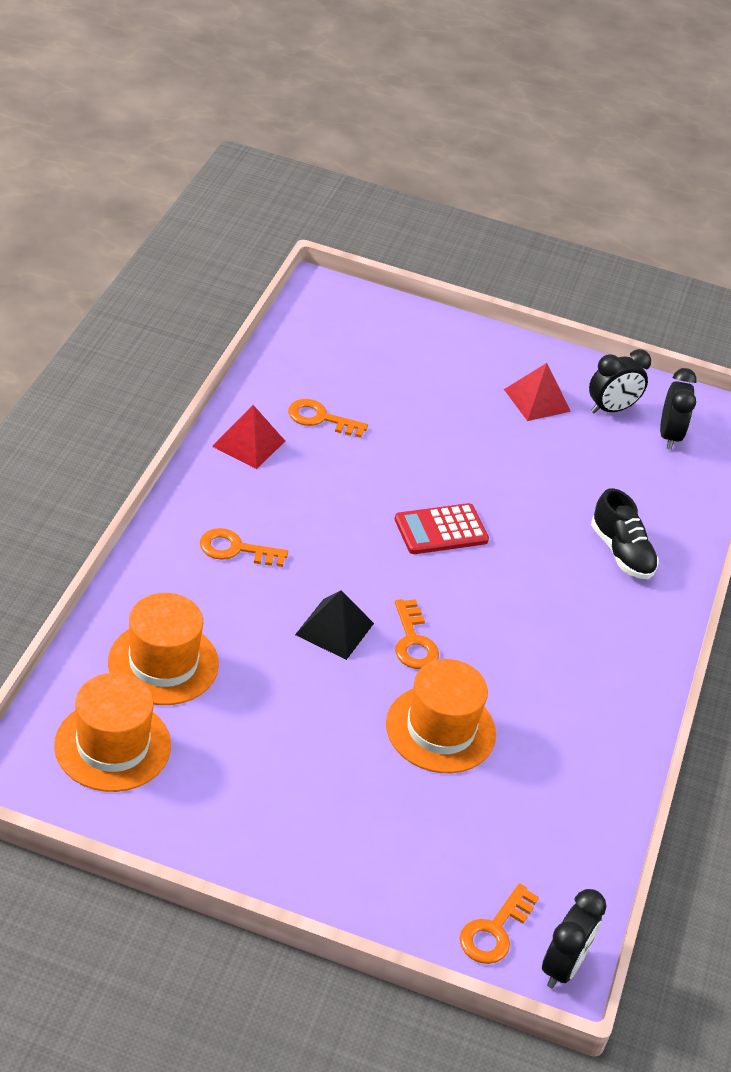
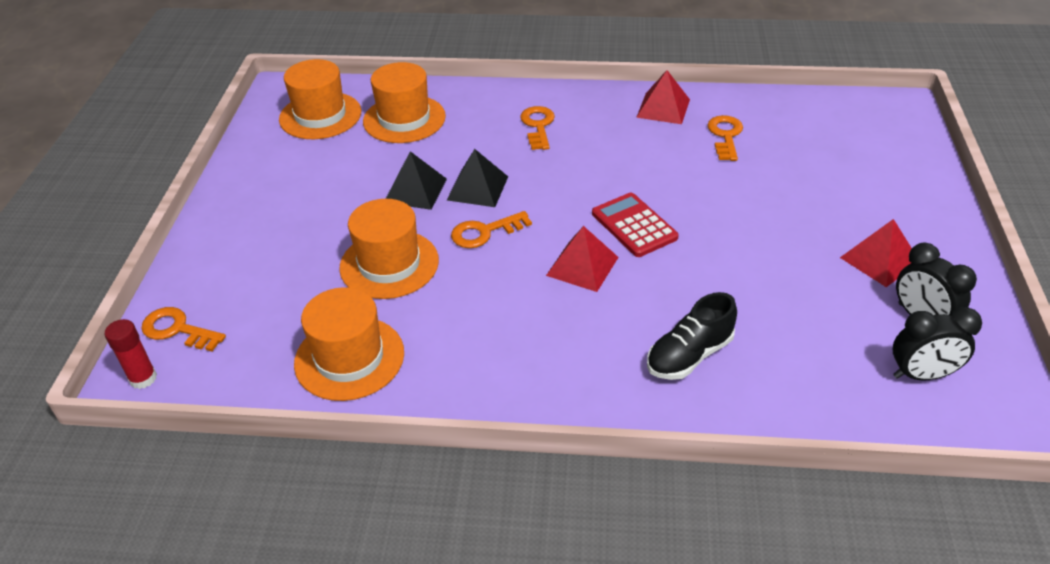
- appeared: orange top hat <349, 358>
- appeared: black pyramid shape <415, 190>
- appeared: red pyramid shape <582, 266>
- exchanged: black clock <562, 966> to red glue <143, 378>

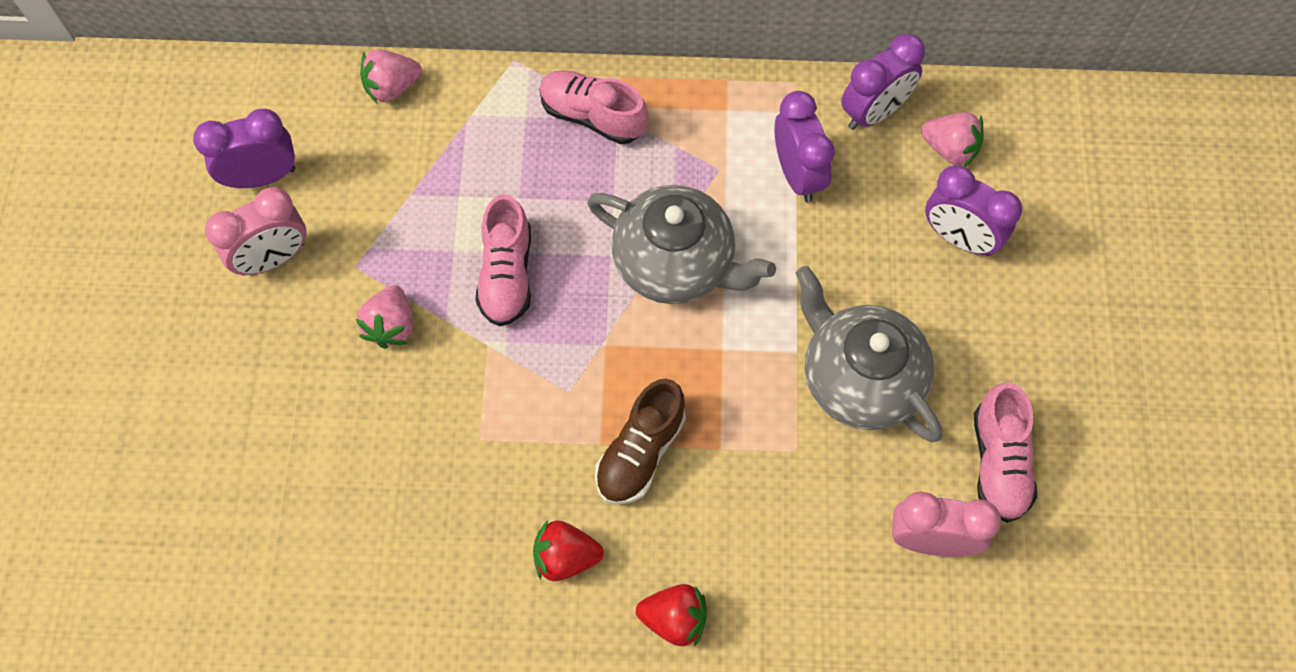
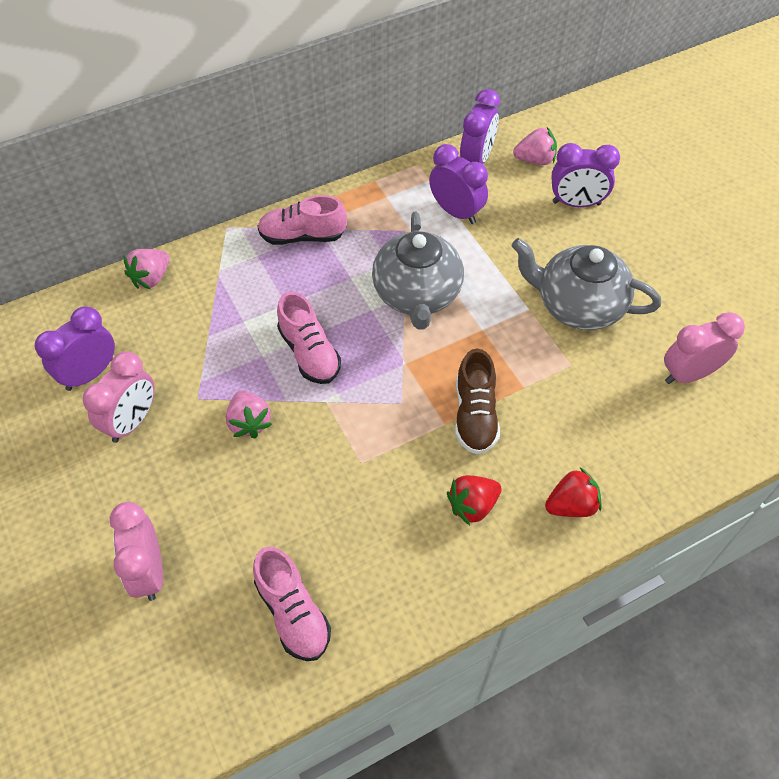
- appeared: pink clock <149, 571>
- relocated: pink shoe <999, 462> to <293, 613>
- spun: grey teapot <676, 263> = <417, 295> 90 degrees clockwise

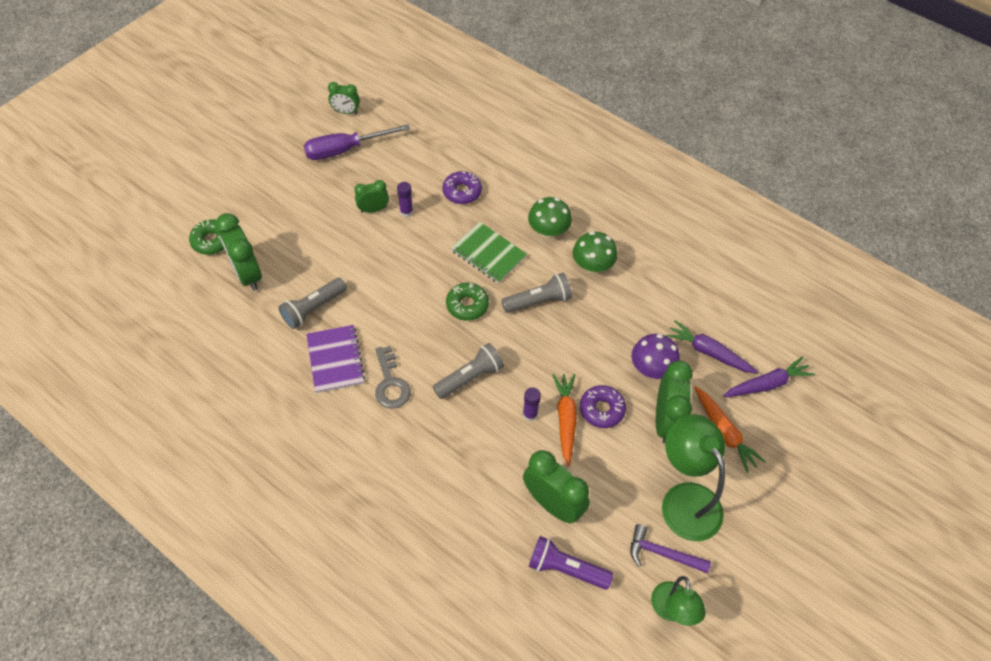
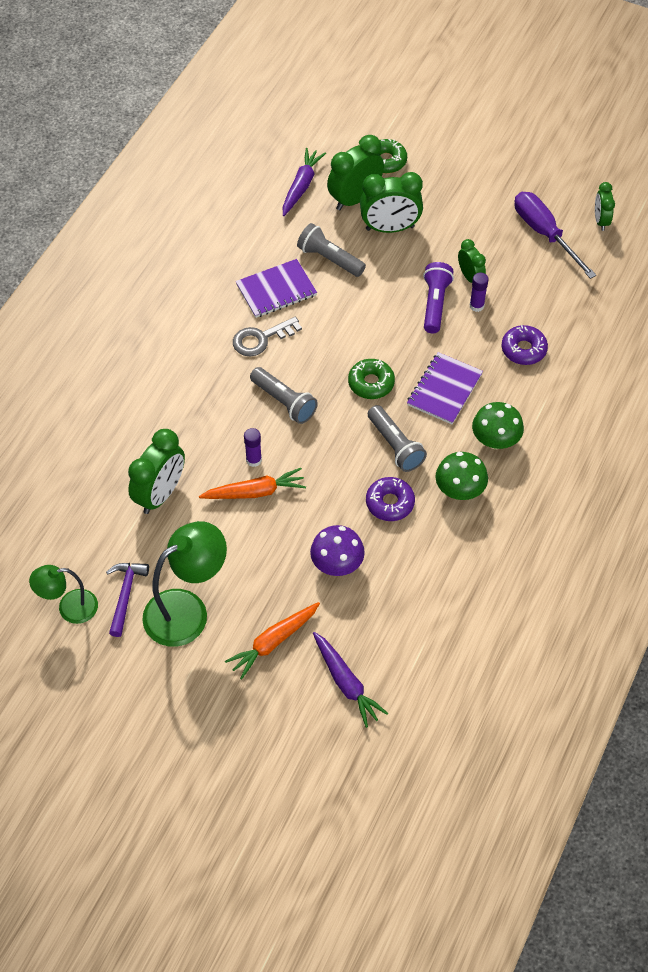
- relocated: purple flashlight <566, 568> to <435, 304>
- relocated: purple glazed donut <602, 409> to <390, 503>
- relocated: emerald clock <665, 421> to <390, 228>
- relocated: purple toy carrot <709, 352> to <301, 186>
- colour: emerald notepad <488, 254> to purple notepad <444, 390>

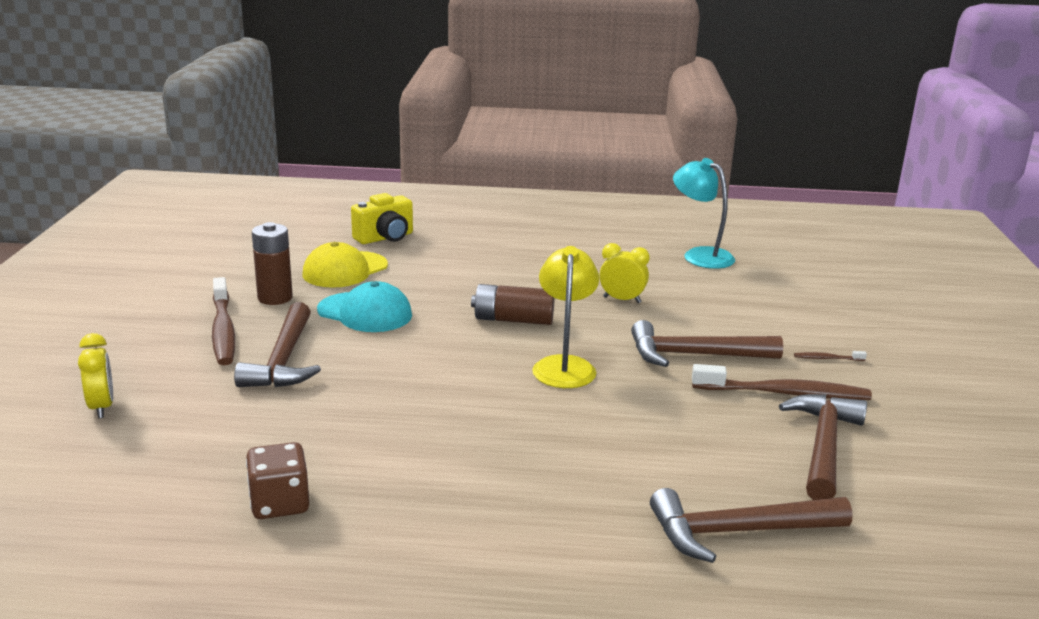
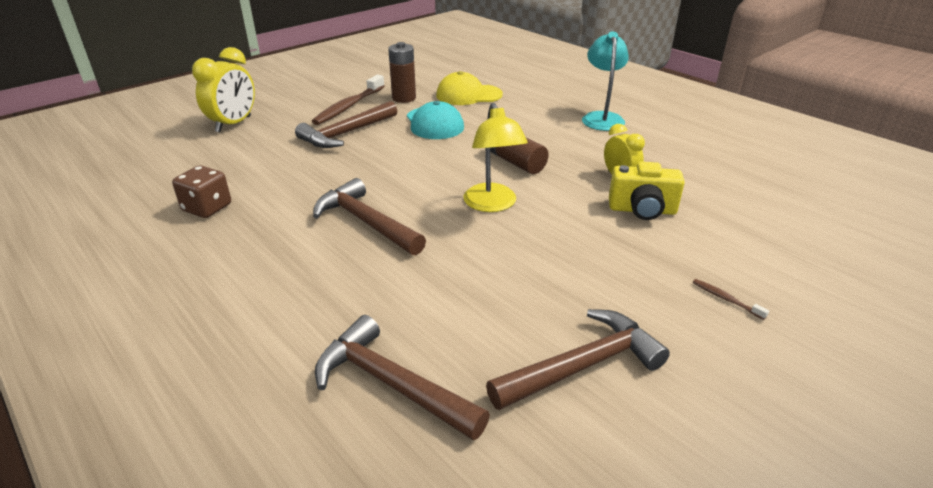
- missing: brown tooth brush <784, 393>
- relocated: yellow compact camera <385, 238> to <642, 210>
- relocated: brown claw hammer <694, 355> to <366, 222>
- relocated: turquoise reading lamp <700, 255> to <601, 118>
- spun: yellow reading lamp <564, 365> = <492, 205> 120 degrees clockwise
- size: yellow clock <101, 407> = <233, 124> x1.59

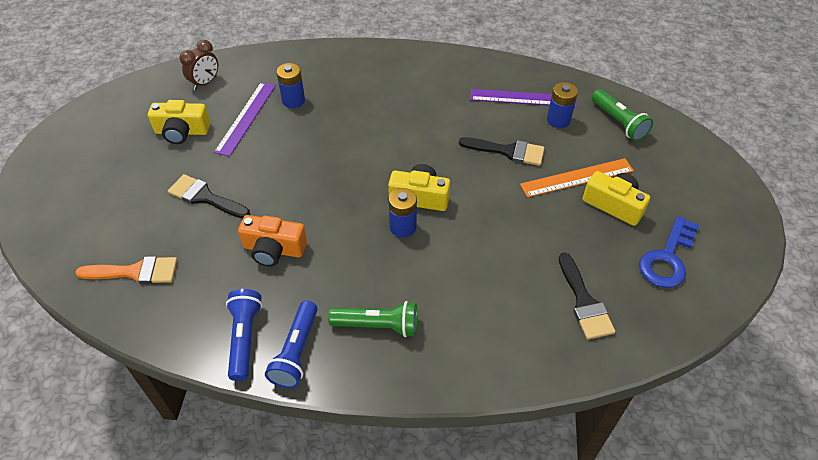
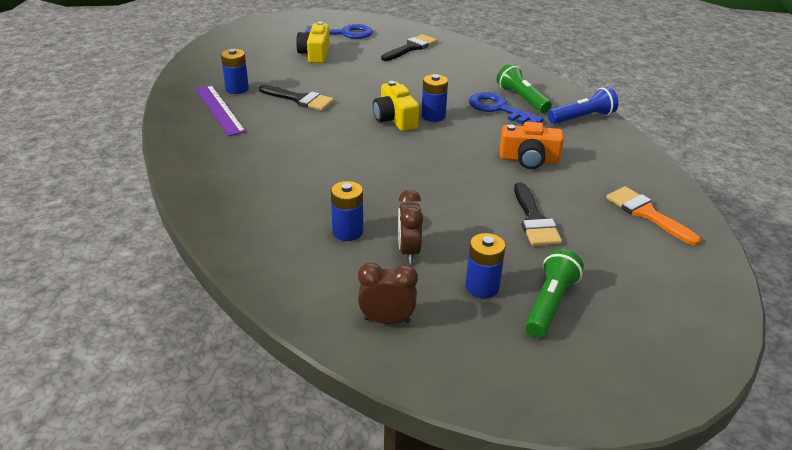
- missing: blue flashlight <244, 338>
- missing: orange measuring stick <577, 177>
- appeared: blue latchkey <499, 109>
- relocated: emerald flashlight <618, 122> to <550, 304>
- exchanged: yellow compact camera <182, 132> to blue AA battery <482, 287>
- exchanged: purple measuring stick <246, 117> to brown clock <409, 251>
- spun: orange compact camera <274, 249> = <529, 159> 120 degrees clockwise
- spun: black brush <507, 151> = <300, 99> 135 degrees clockwise

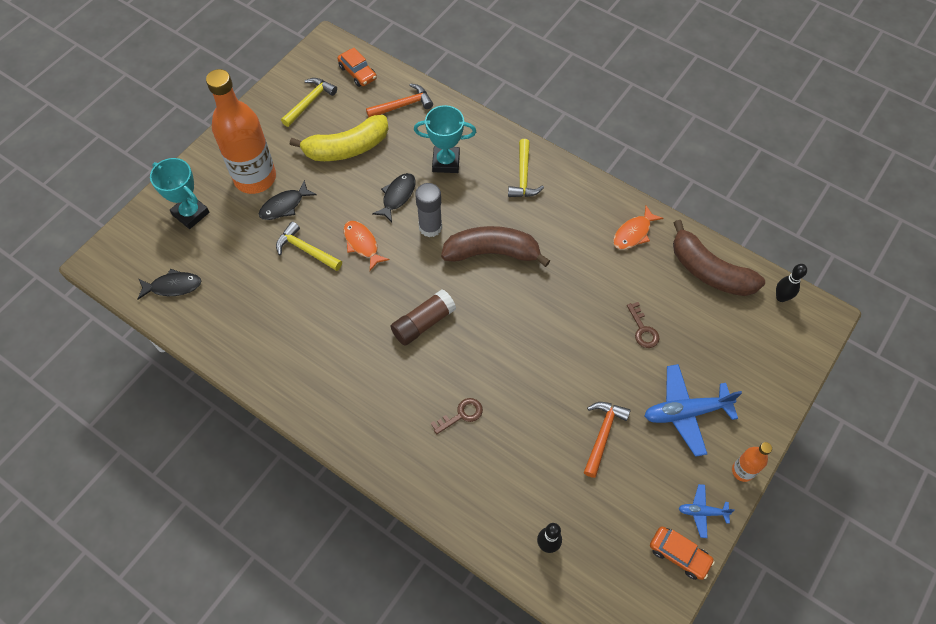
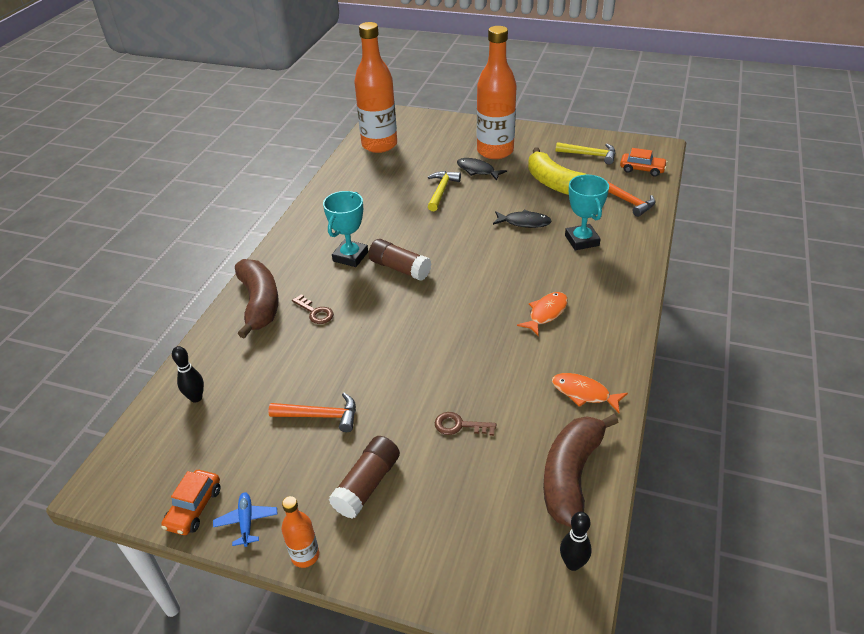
- missing: grey glue <430, 227>
- missing: yellow claw hammer <523, 176>
- relocated: turquoise prize cup <191, 213> to <350, 256>
- relocated: orange toy fish <362, 244> to <546, 313>
- relocated: brown toy banana <492, 253> to <259, 303>
- exchanged: black toy fish <173, 286> to orange flask <379, 145>
- exchanged: blue toy plane <686, 412> to brown glue <367, 484>
- spun: orange toy car <357, 73> = <642, 169> 105 degrees counterclockwise
- spun: brown latchkey <643, 330> = <459, 425> 45 degrees clockwise

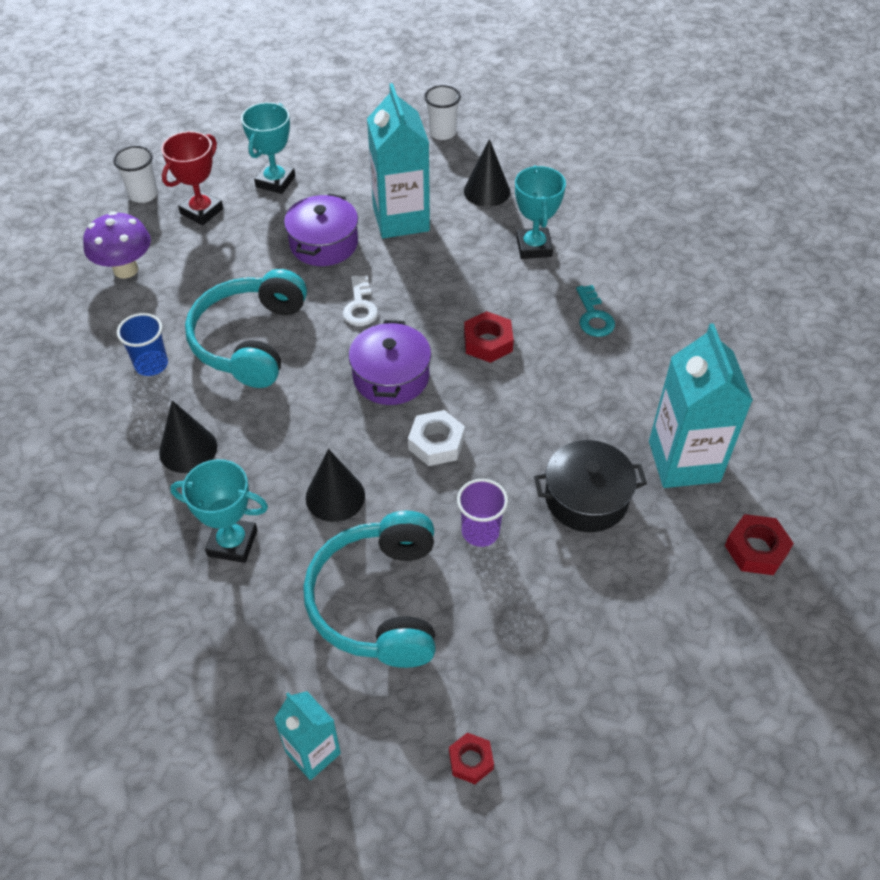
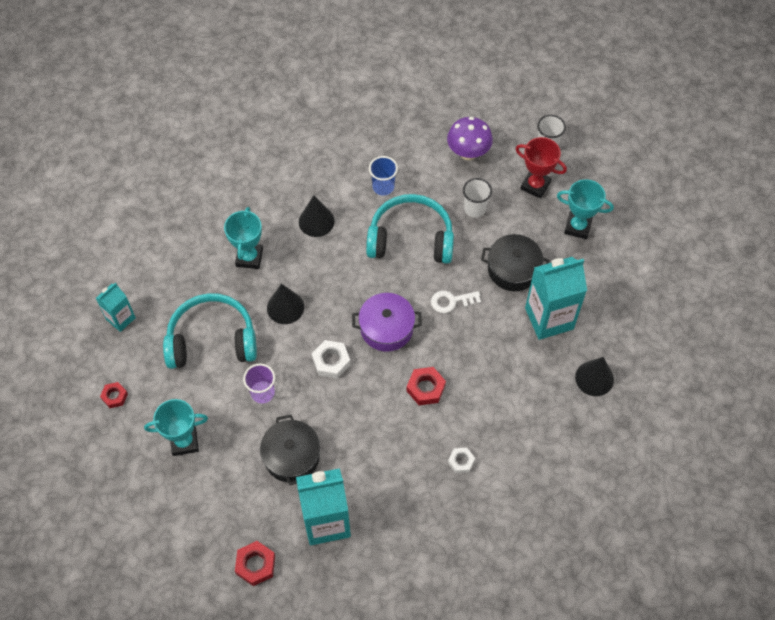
- relocated: snow-white tumbler <442, 133> to <475, 209>
- relocated: turquoise prize cup <534, 247> to <184, 442>
- exchanged: turquoise latchkey <593, 316> to snow-white nut <461, 461>
- colour: purple pot <324, 243> to black pot <513, 269>

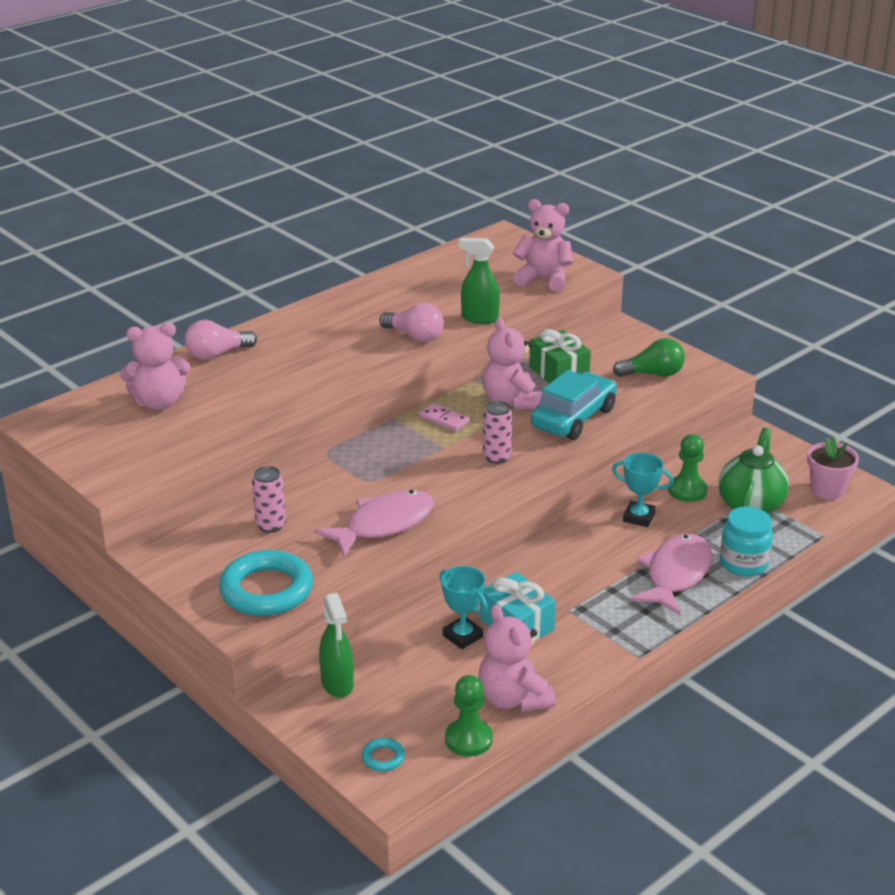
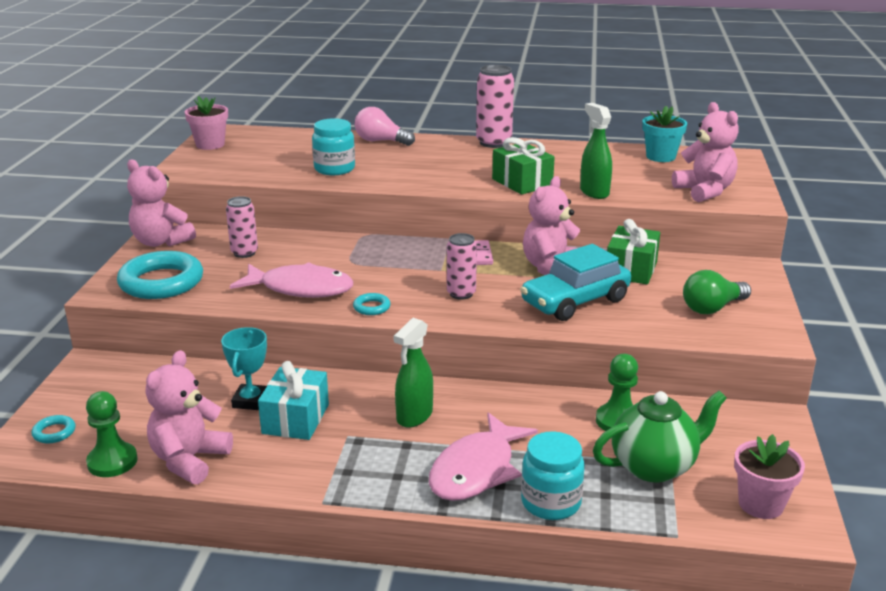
- missing: turquoise prize cup <638, 517>
- appeared: pink potted plant <210, 145>
- appeared: turquoise jam jar <334, 169>
- appeared: turquoise hoop <371, 307>
- appeared: pink soda can <493, 143>
- appeared: turquoise potted plant <660, 157>
- relocated: pink teddy <159, 402> to <161, 242>
- relocated: emerald sprayer <337, 684> to <414, 416>
- exchanged: pink lightbulb <415, 336> to emerald present <522, 182>
- spun: turquoise toy car <573, 418> = <575, 301> 150 degrees clockwise
- spun: emerald lightbulb <653, 374> = <712, 308> 105 degrees clockwise
- spun: pink toy fish <676, 575> = <476, 470> 135 degrees clockwise

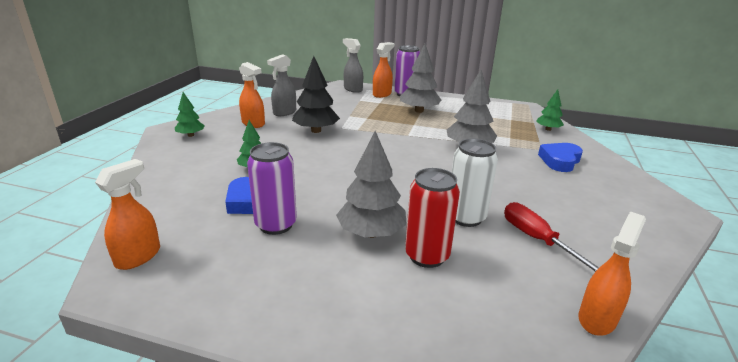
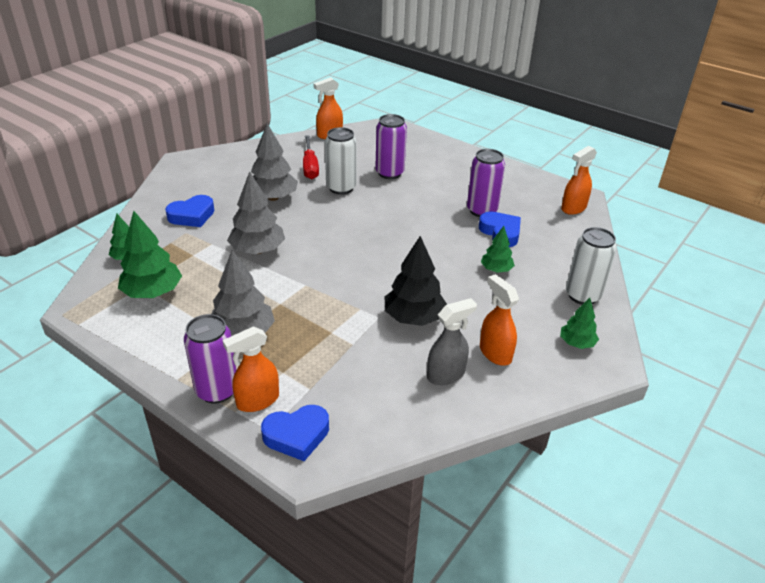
- appeared: emerald toy tree <153, 292>
- appeared: snow-white soda can <582, 295>
- relocated: grey toy tree <371, 233> to <273, 197>
- exchanged: grey sprayer <353, 89> to blue heart <297, 435>
- colour: red soda can <427, 256> to purple soda can <389, 173>

